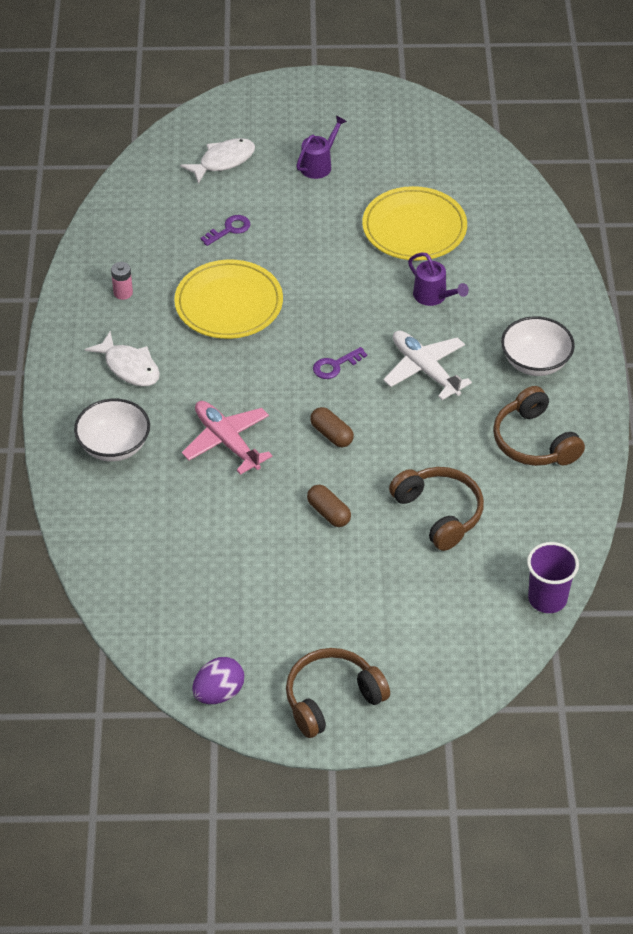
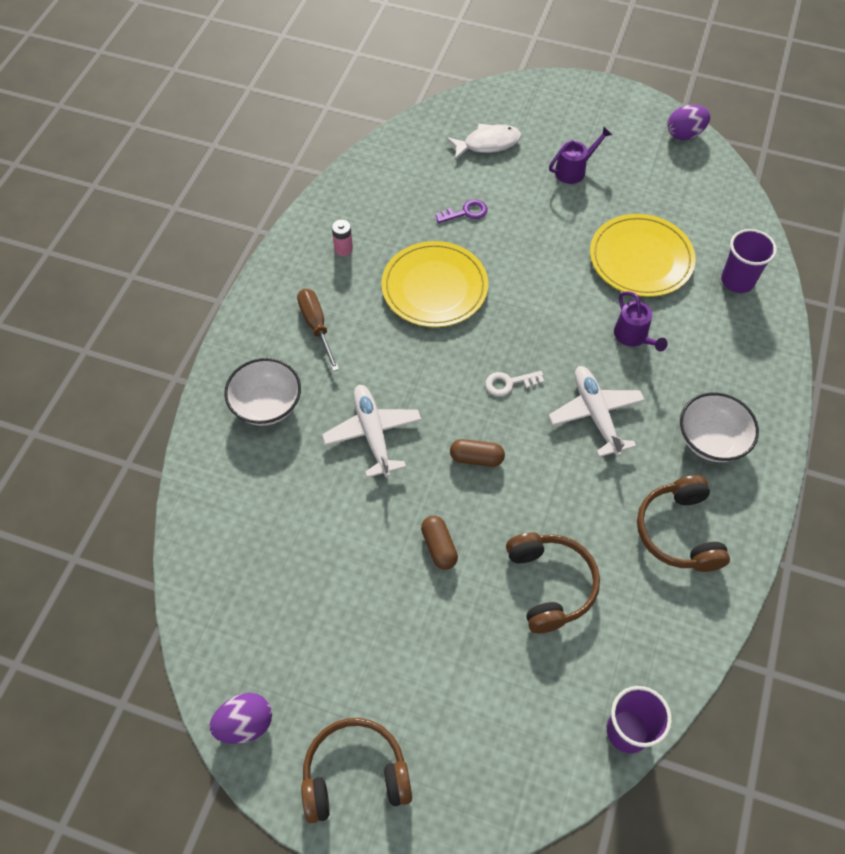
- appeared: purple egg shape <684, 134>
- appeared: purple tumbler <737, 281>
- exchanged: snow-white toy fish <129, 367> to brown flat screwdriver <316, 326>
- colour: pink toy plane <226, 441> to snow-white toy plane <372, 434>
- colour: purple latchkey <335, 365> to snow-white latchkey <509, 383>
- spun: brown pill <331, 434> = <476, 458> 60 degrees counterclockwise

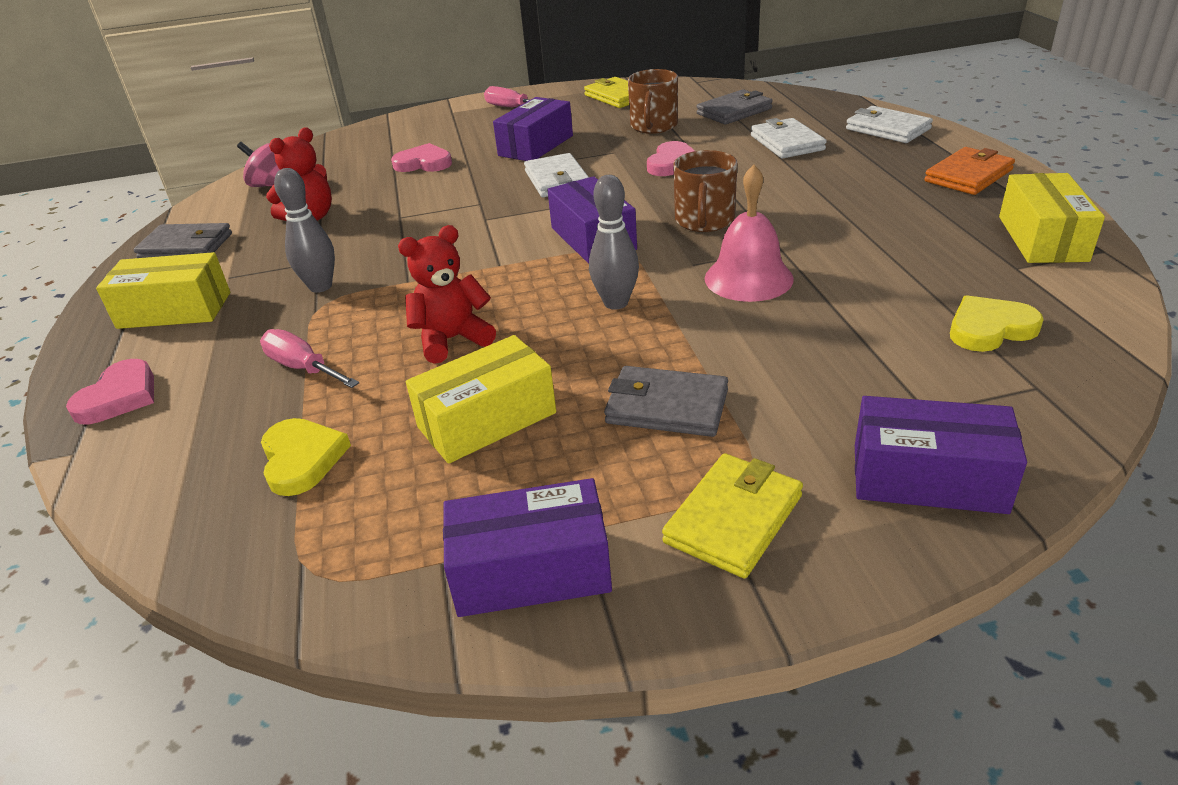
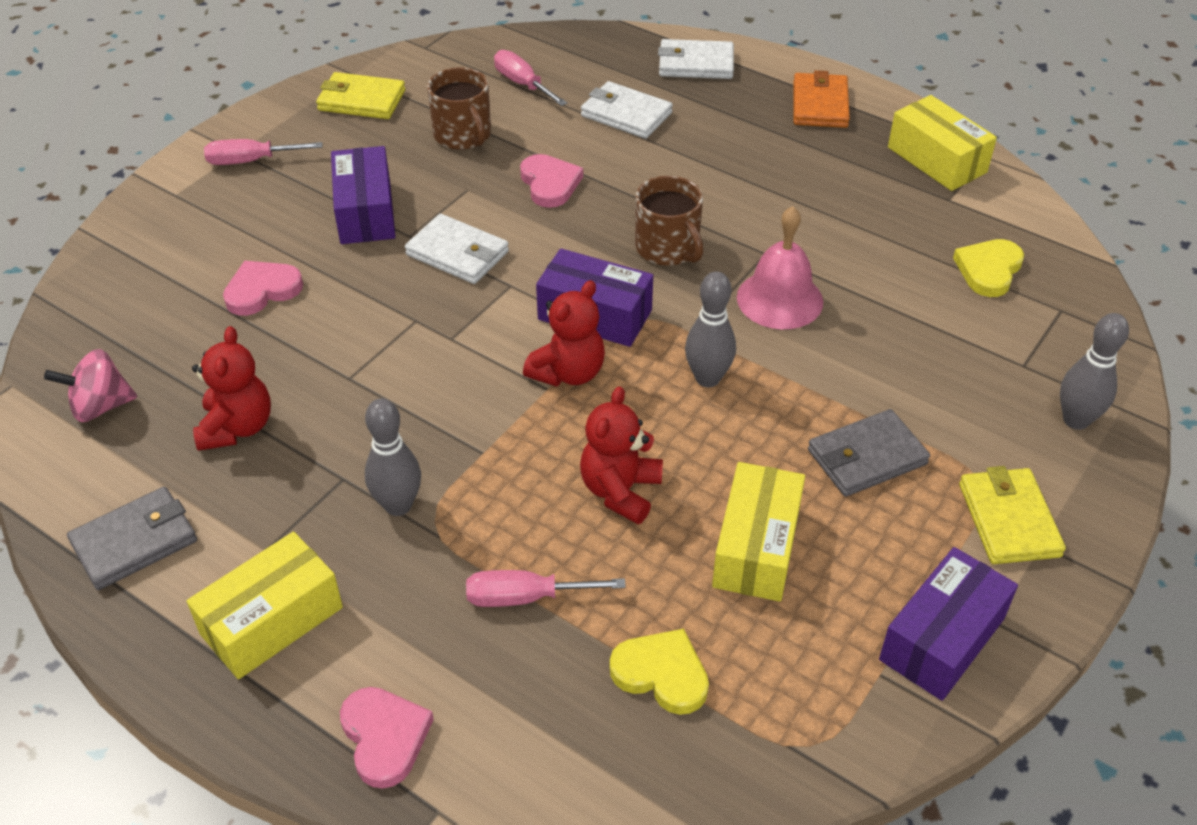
- appeared: red teddy <568, 373>
- exchanged: grey card wallet <734, 111> to pink flat screwdriver <523, 84>
- exchanged: purple box <928, 478> to grey bowling pin <1076, 420>

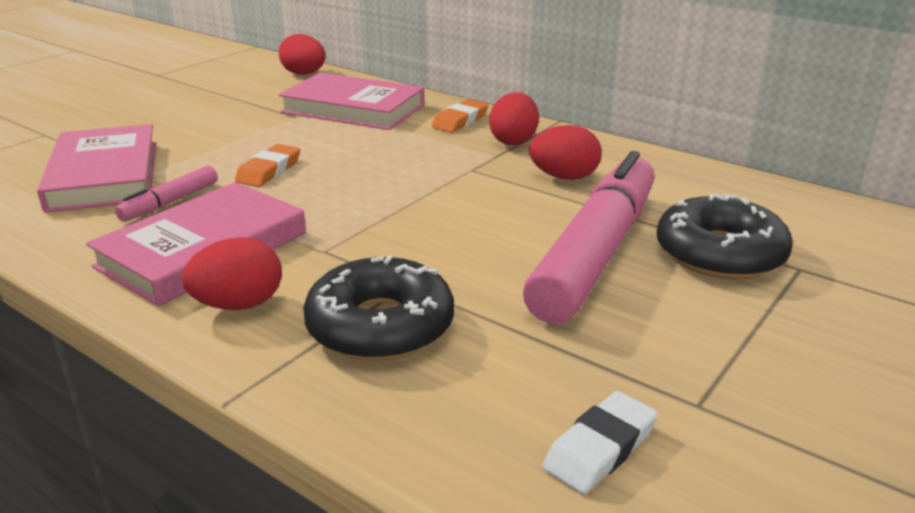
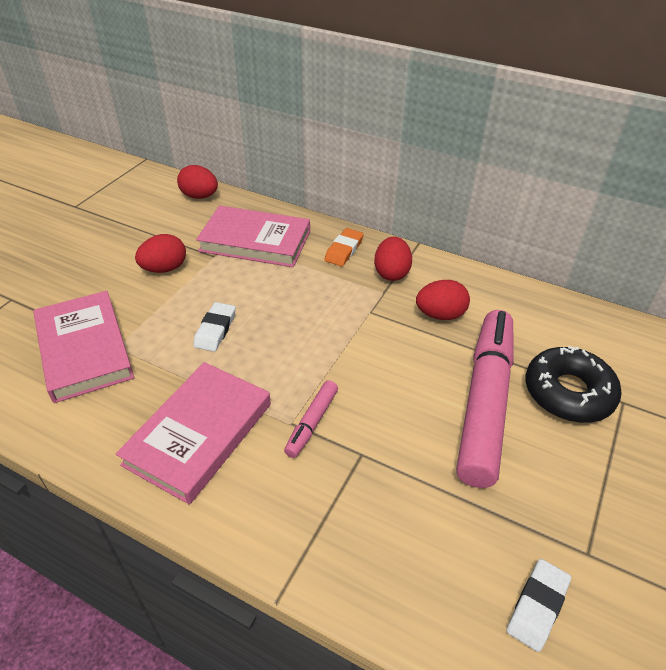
- missing: black glazed donut <380, 326>
- relocated: pink marker pen <171, 202> to <312, 423>
- relocated: red egg shape <239, 305> to <164, 269>
- colour: orange pencil eraser <269, 171> to snow-white pencil eraser <215, 330>

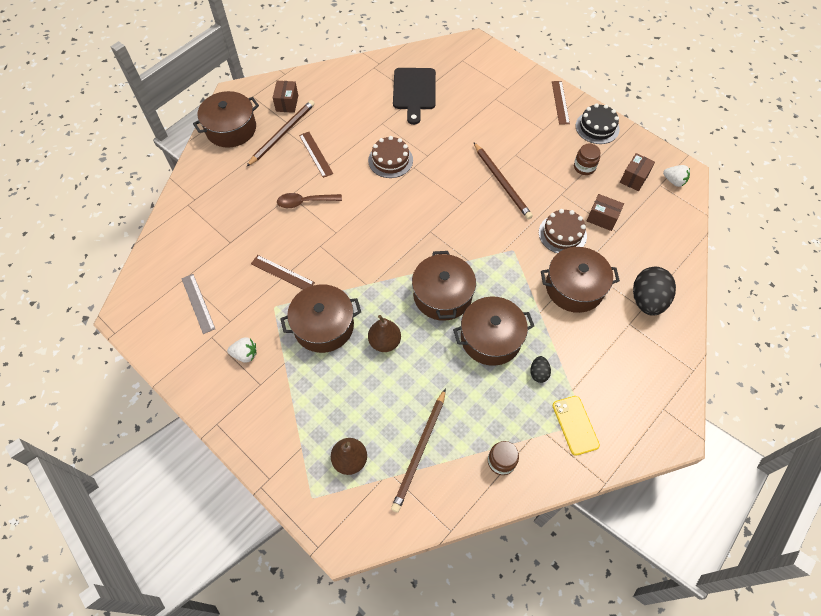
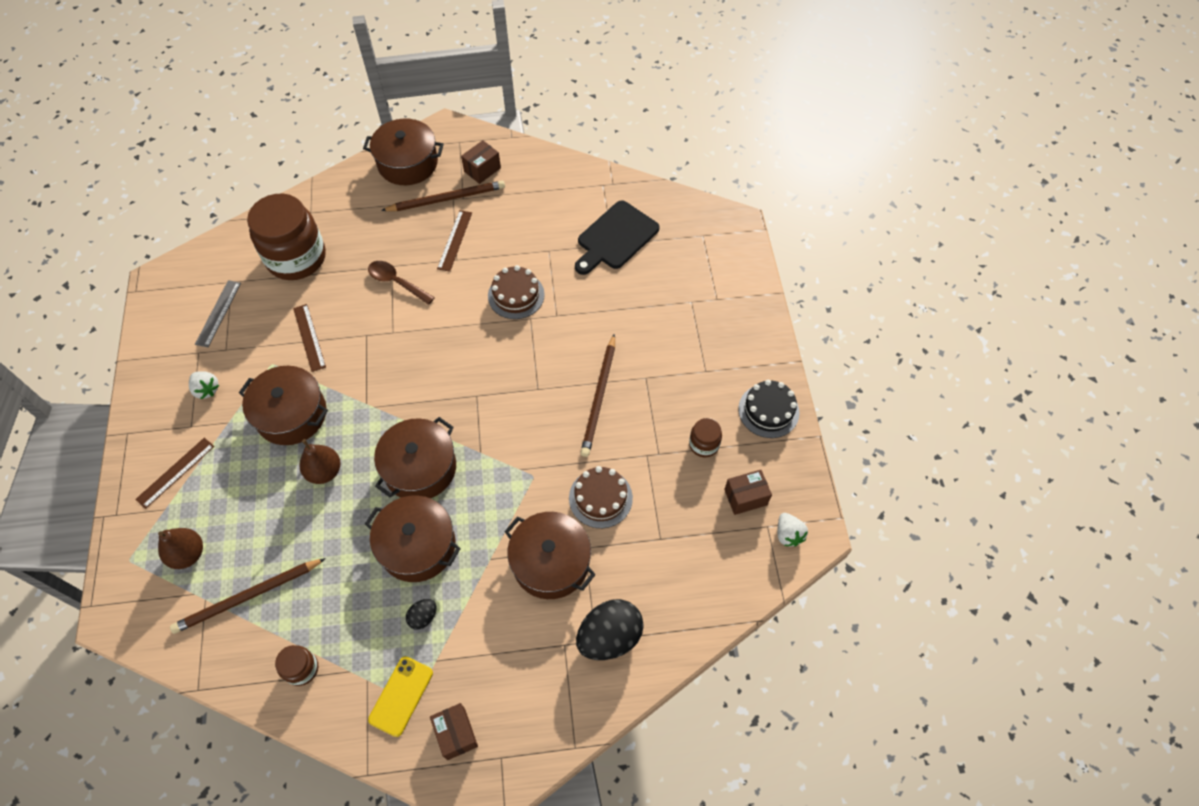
- appeared: brown jam jar <296, 258>
- relocated: brown measuring stick <560, 102> to <175, 472>
- relocated: brown box <602, 218> to <456, 734>

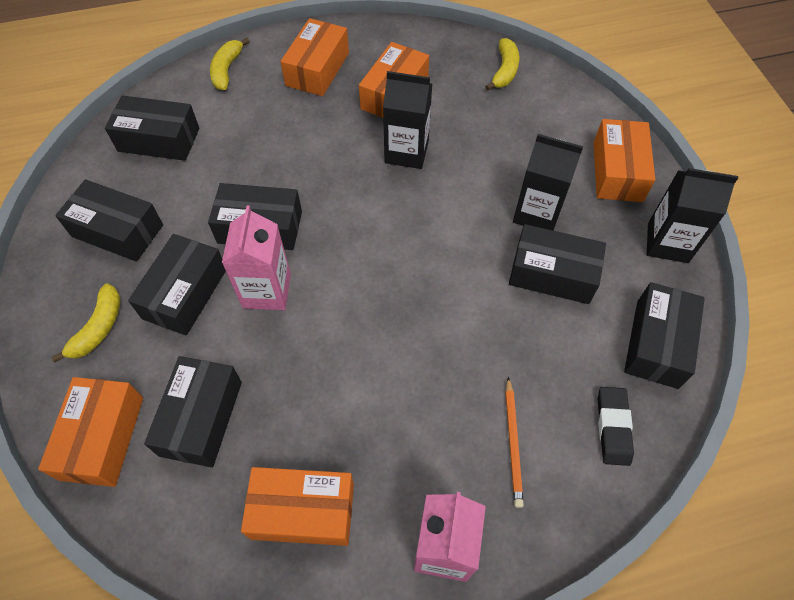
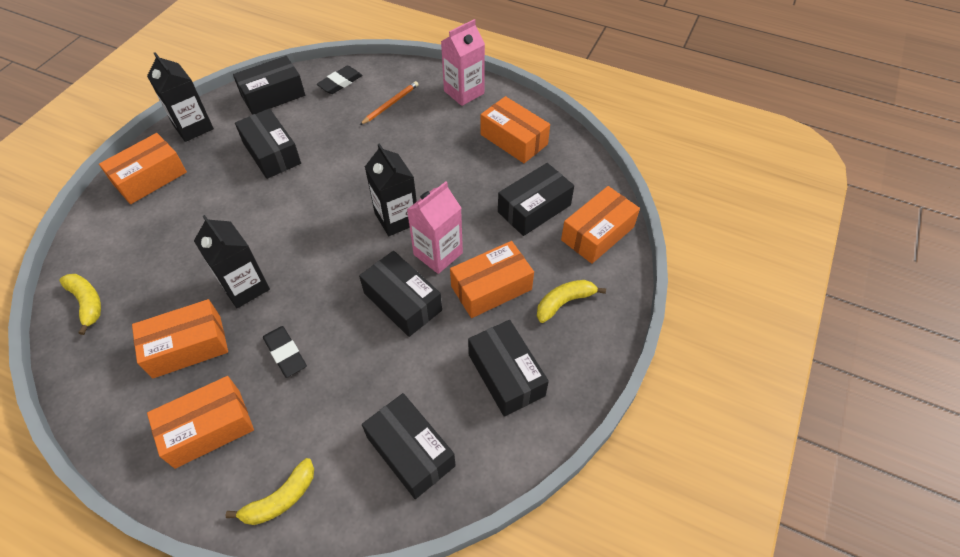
- appeared: black pencil eraser <285, 353>
- relocated: black milk carton <537, 213> to <397, 218>
- colour: black box <185, 293> to orange box <491, 288>
- spun: yellow toy banana <504, 71> = <87, 303> 90 degrees clockwise

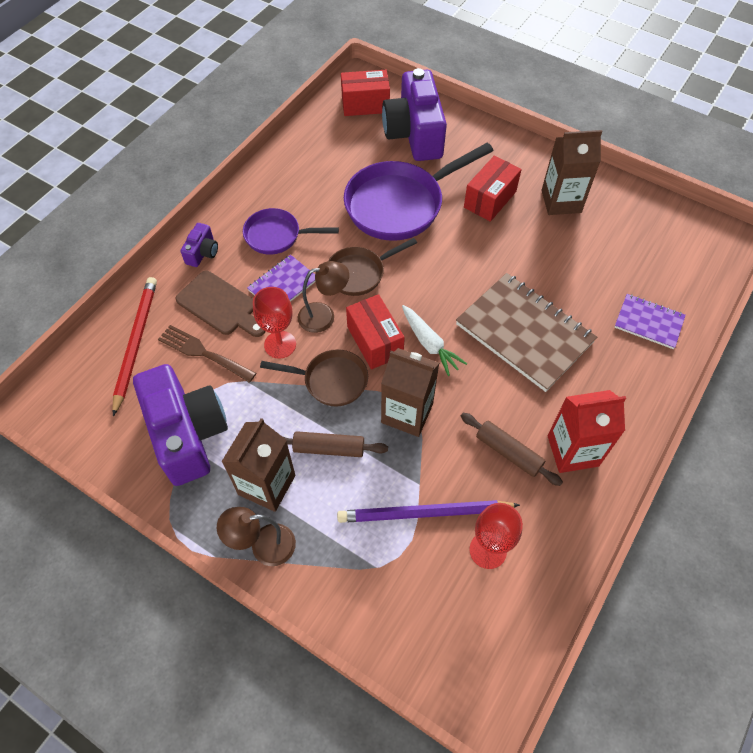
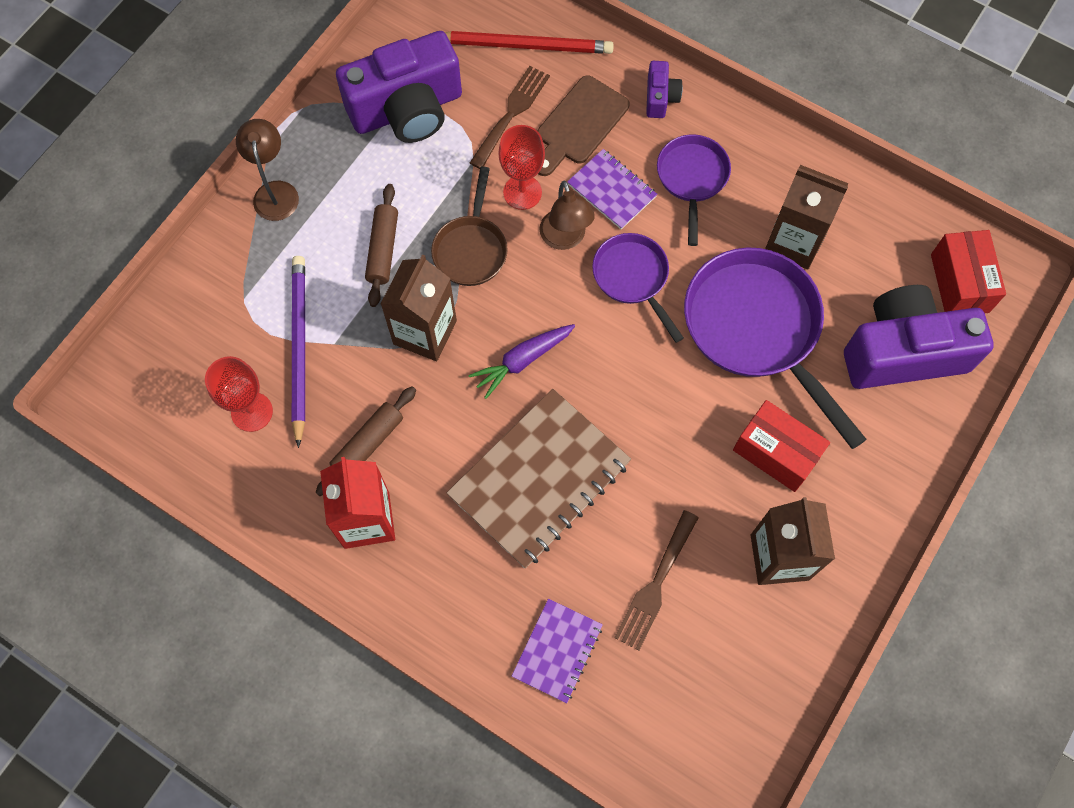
- missing: red box <374, 341>
- appeared: brown table fork <655, 585>
- relocated: brown milk carton <267, 485> to <794, 242>
- colour: brown skillet <359, 273> to purple skillet <633, 278>
- colour: snow-white toy carrot <429, 344> to purple toy carrot <522, 361>
- spun: purple compact camera <202, 252> = <660, 98> 105 degrees counterclockwise

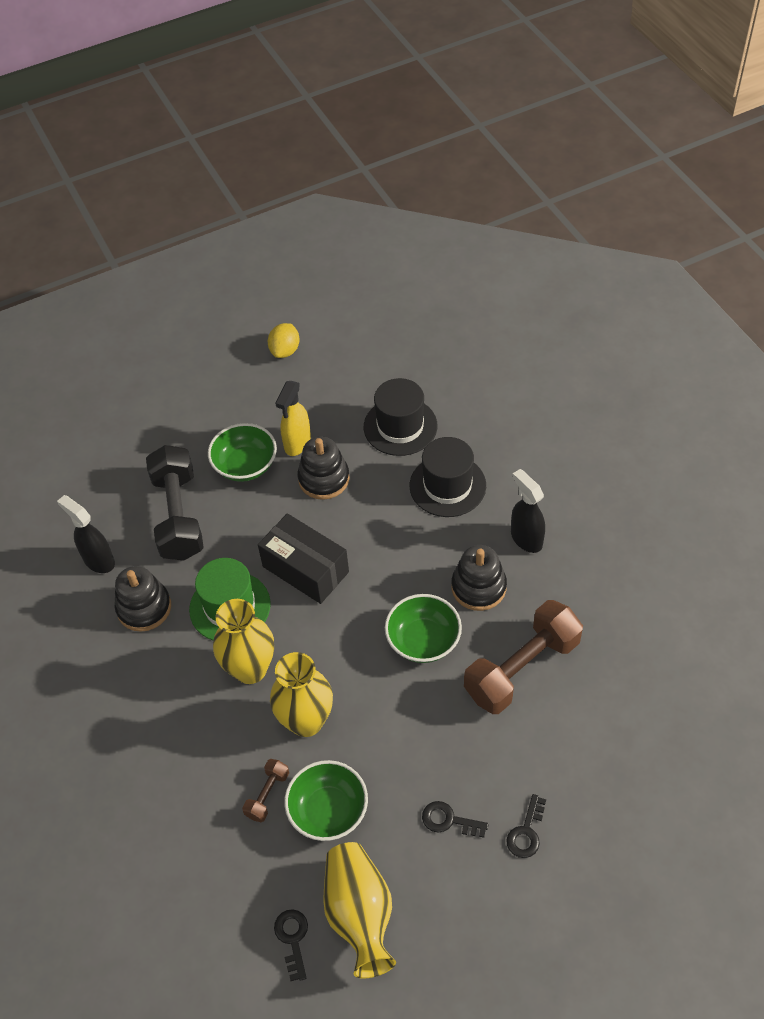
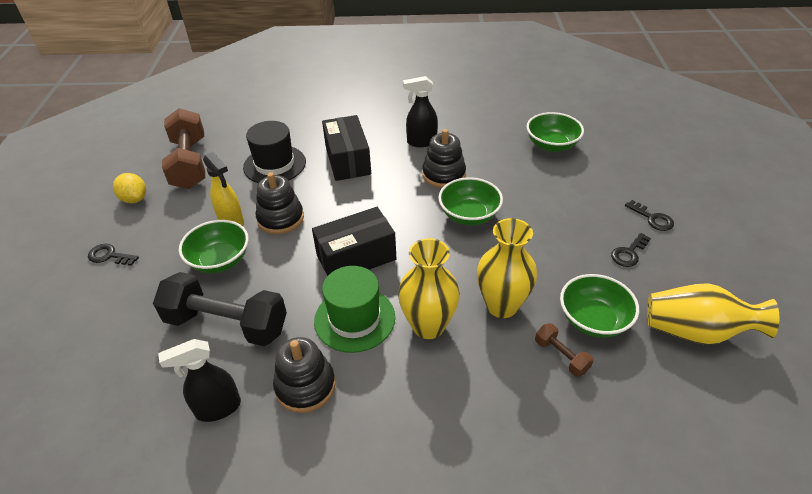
- appeared: emerald bowl <552, 145>
- relocated: black latchkey <293, 939> to <109, 256>
- relocated: brown free weight <522, 668> to <189, 163>
- exchanged: black top hat <447, 485> to black box <347, 160>

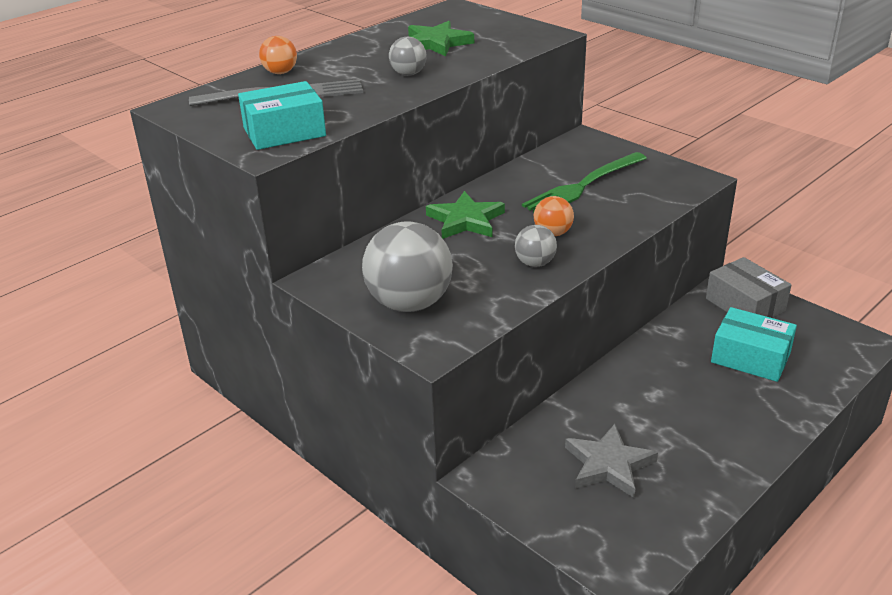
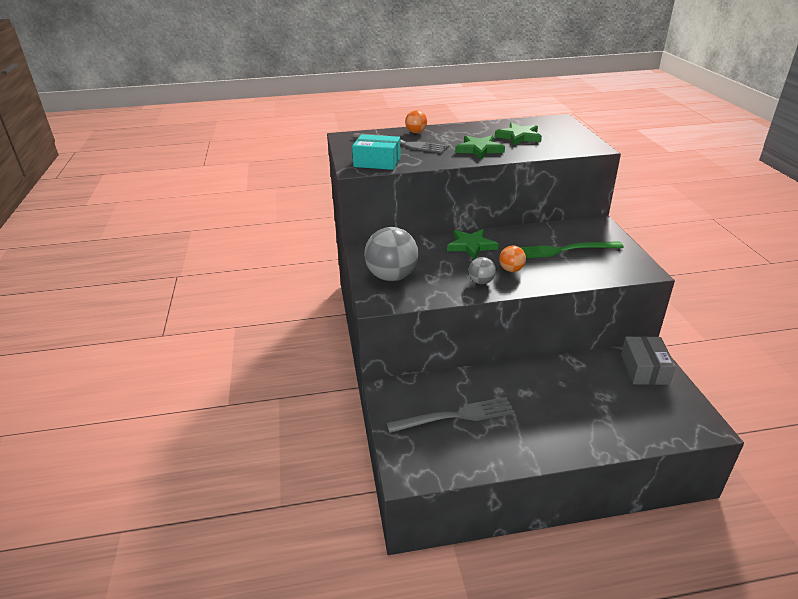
- missing: turquoise box <750, 357>
- exchanged: grey sphere <408, 74> to emerald star <479, 149>
- exchanged: grey star <609, 464> to grey table fork <457, 416>

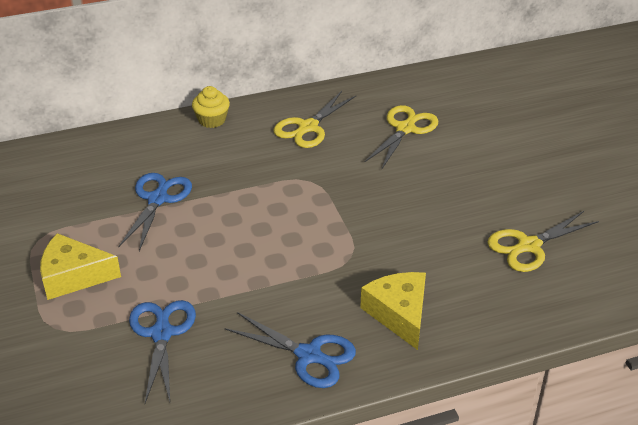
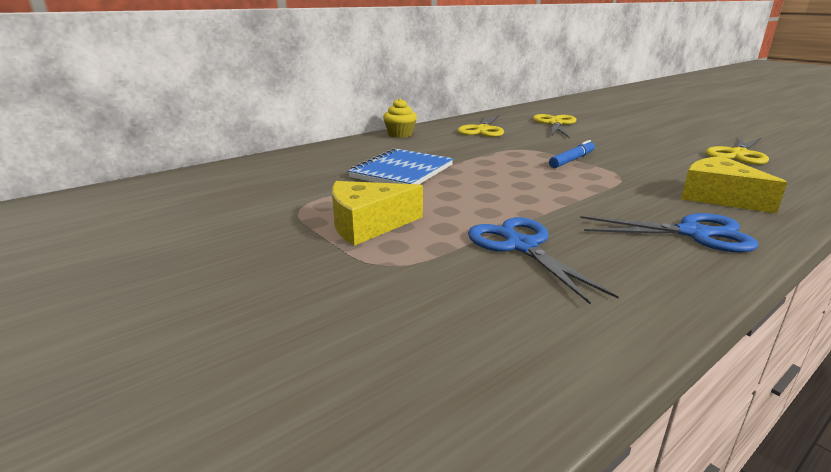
- appeared: blue marker pen <572, 160>
- exchanged: blue scissors <158, 199> to blue notepad <402, 171>

